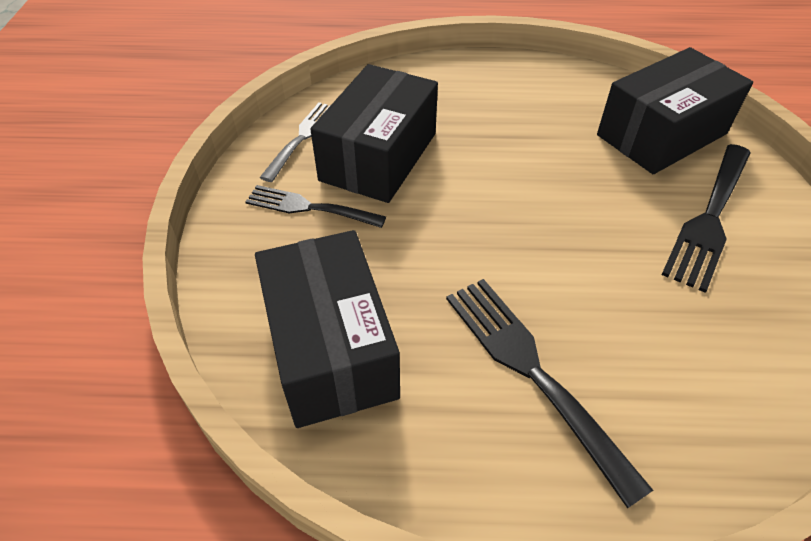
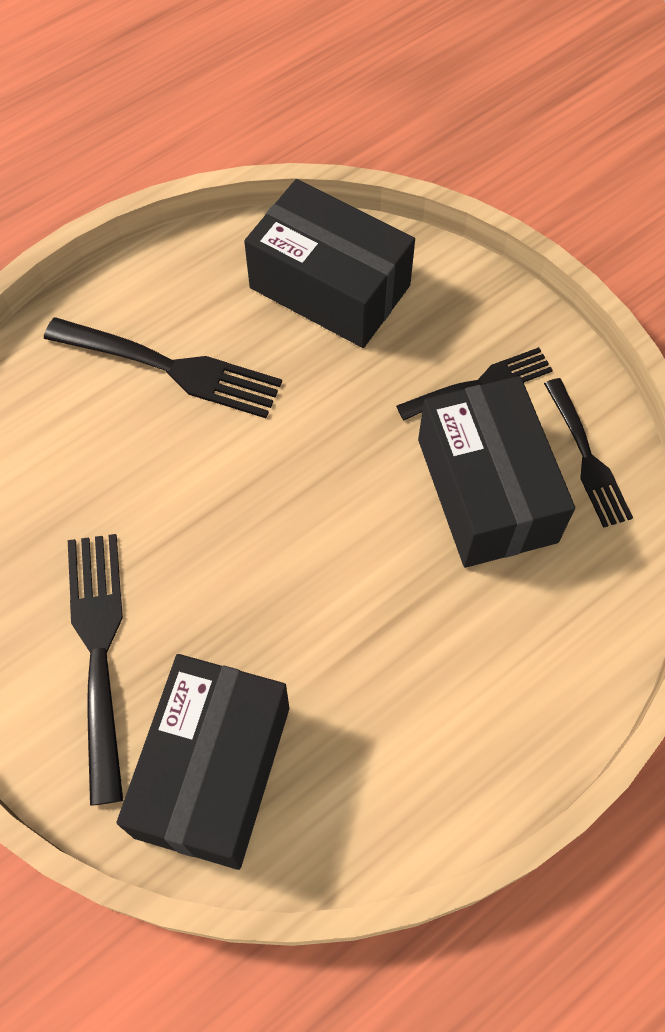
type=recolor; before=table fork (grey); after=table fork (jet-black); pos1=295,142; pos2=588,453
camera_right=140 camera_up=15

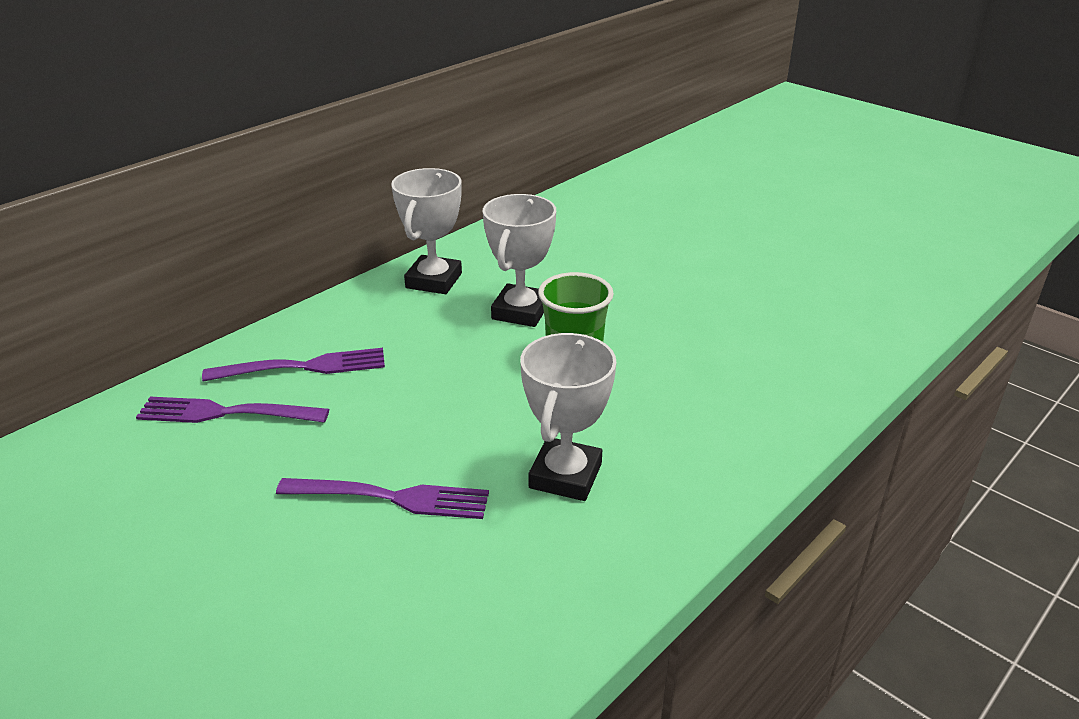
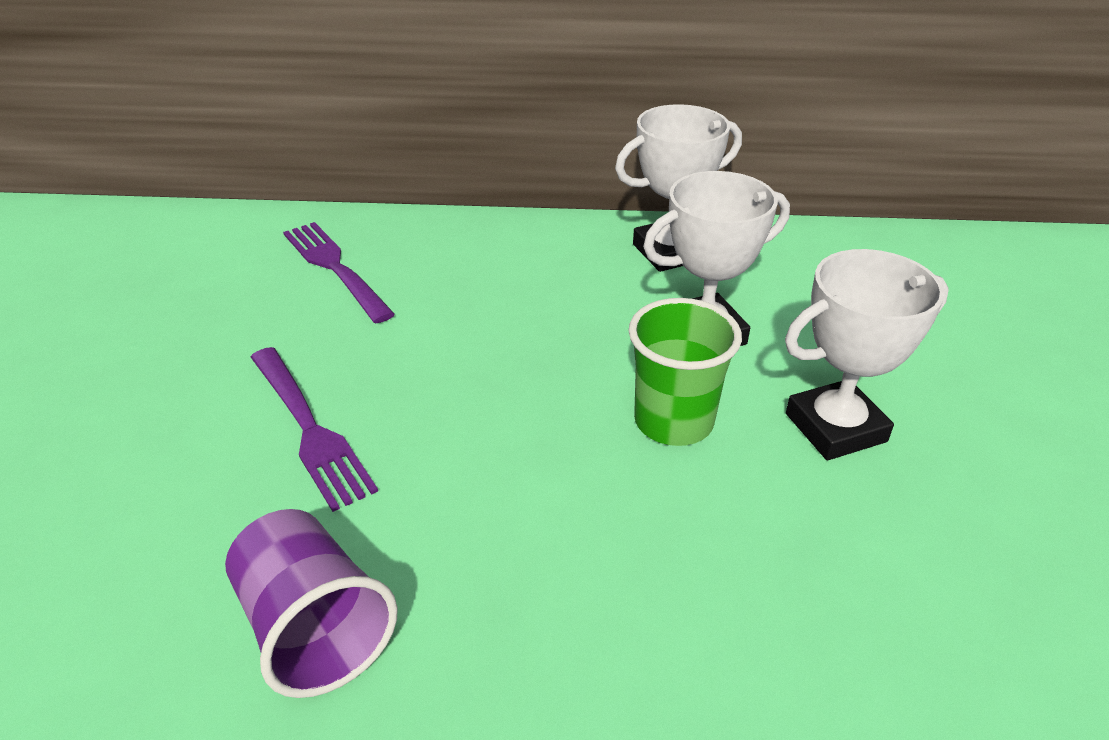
type=move; before=trophy (white); pos1=568,417; pos2=867,354
type=delete; before=table fork (violet); pos1=293,365
type=insert; after=tumbler (violet); pos2=311,603
camera_right=50 camera_up=5

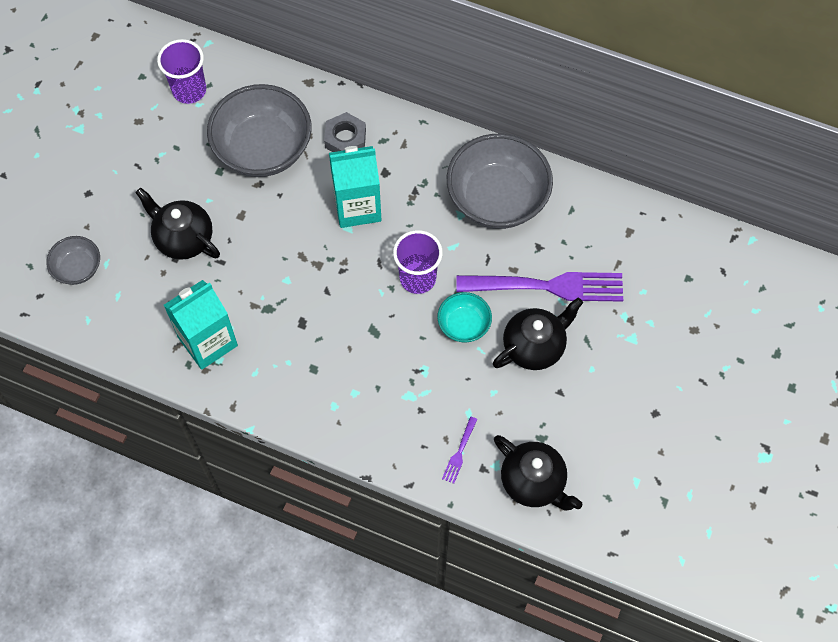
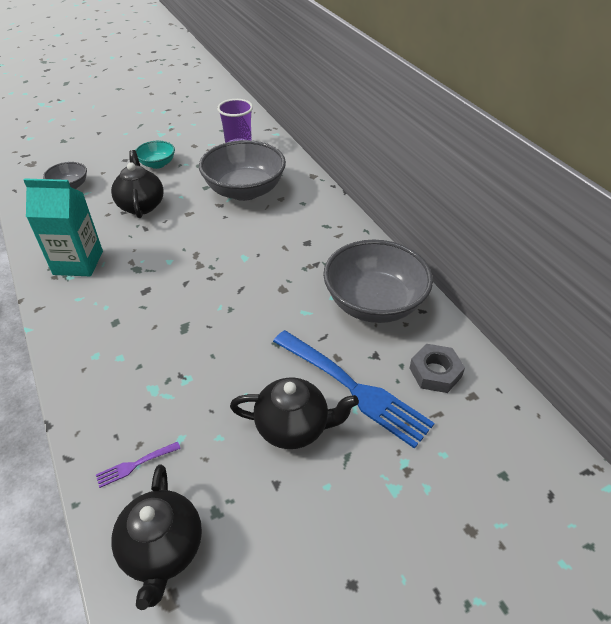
type=move; before=hex nut (grey); pos1=345,132; pos2=437,368
type=delete; before=milk carton (teal); pos1=355,187
type=delete; before=tumbler (violet); pos1=418,262
type=recolor; before=table fork (violet); after=table fork (cobalt); pos1=539,287; pos2=354,389
type=move; before=deep dish (teal); pos1=464,317; pos2=155,155
camera_right=40 camera_up=-20

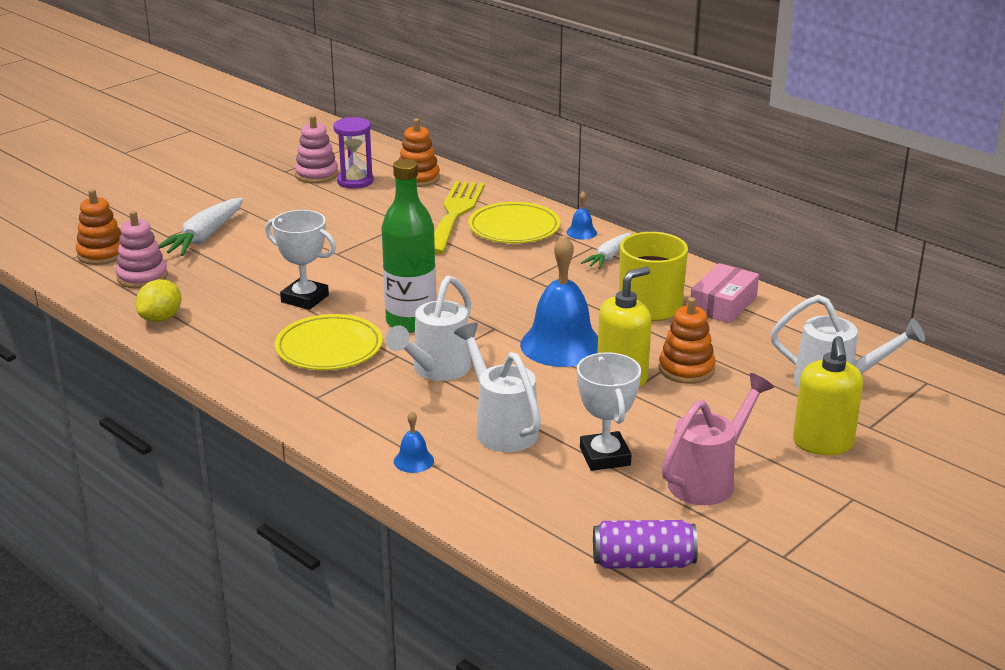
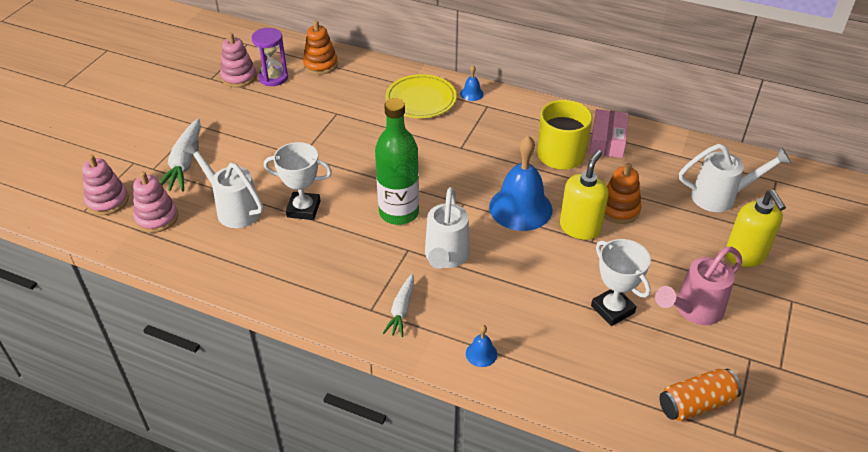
type=delete; before=table fork (bright yellow); pos1=459,218
type=recolor; before=stacking rings (orange); after=stacking rings (rosy); pos1=99,227; pos2=105,185
type=move; before=root vegetable (white); pos1=606,251; pos2=398,305
type=delete; before=lemon (bright yellow); pos1=158,300
type=delete; before=plate (bright yellow); pos1=329,342
type=move; before=watering can (white); pos1=497,387; pos2=223,184
type=rotate; before=watering can (rosy); pos1=718,439; pos2=698,286; turn=-150
type=recolor; before=can (violet); after=can (orange); pos1=645,544; pos2=700,395
camera_right=-20 camera_up=15

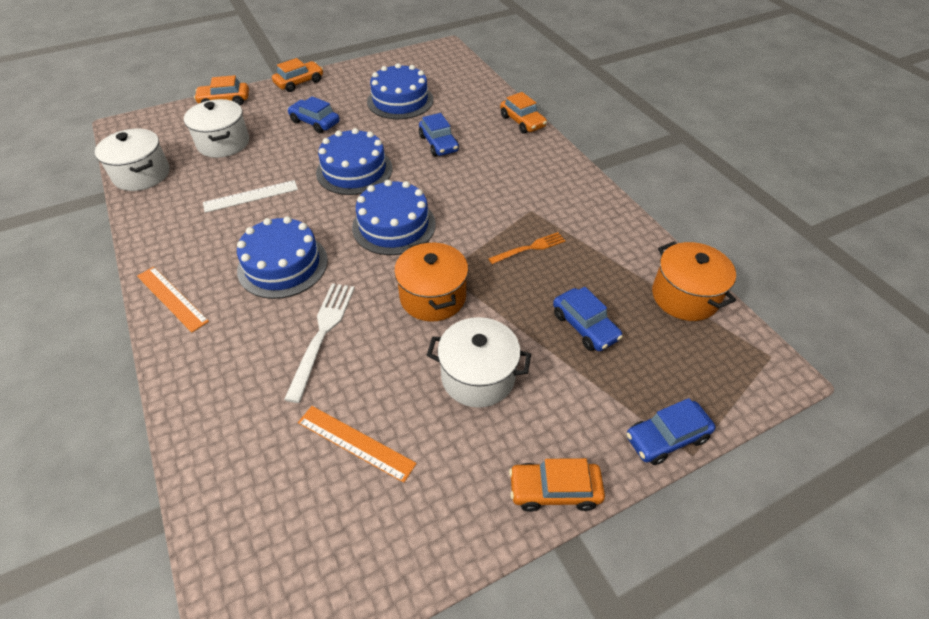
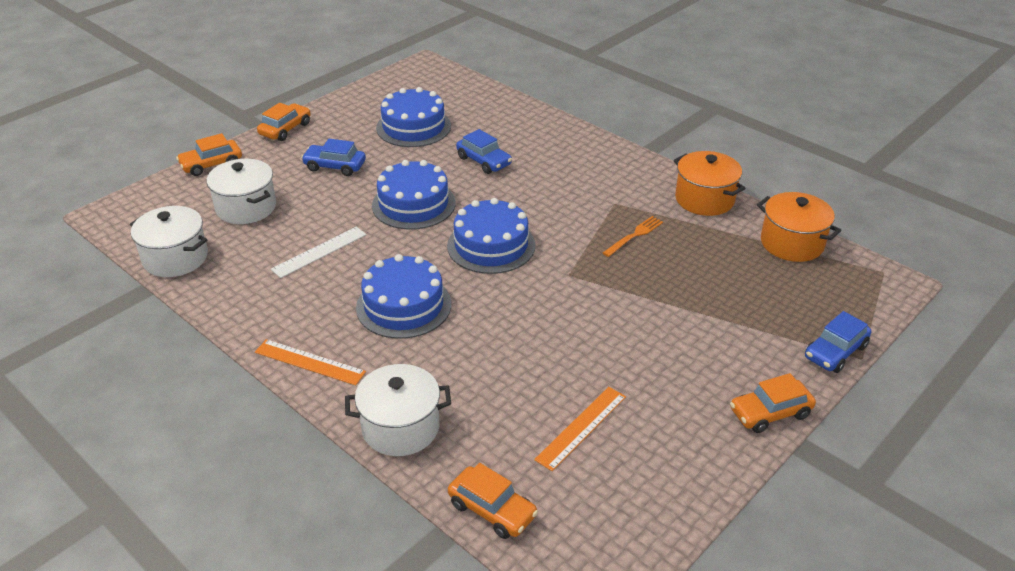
type=move; before=car (orange); pos1=523,113; pos2=493,501
type=move; before=cooking pot (orange); pos1=431,281; pos2=710,183
type=delete; before=table fork (white); pos1=319,343
type=delete; before=car (cobalt); pos1=588,319
type=move; before=cooking pot (white); pos1=479,362; pos2=398,410
type=rotate; before=straightedge (orange); pos1=357,444; pos2=580,429; turn=-60
camera_right=-20 camera_up=-10

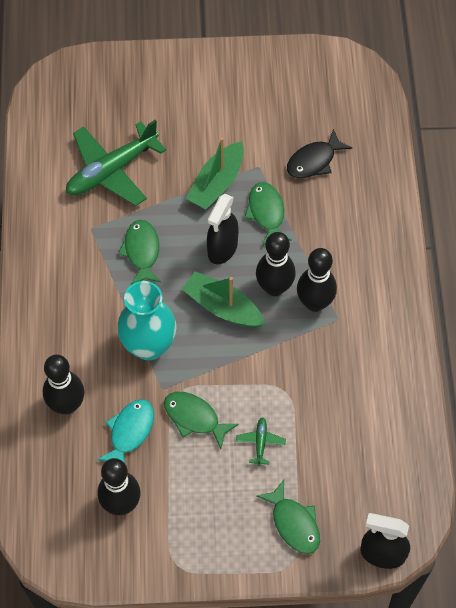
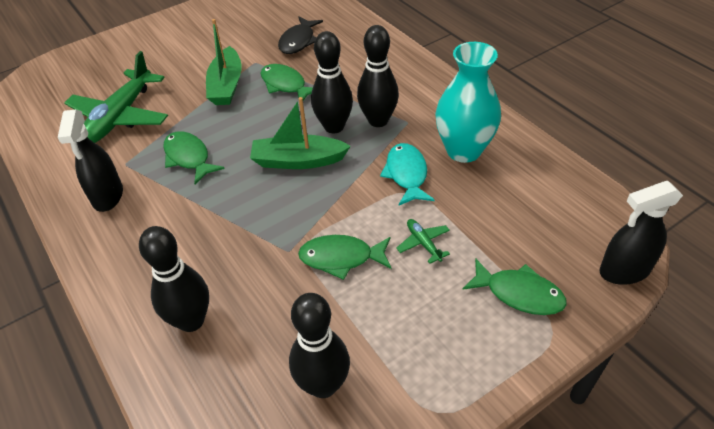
type=move; before=spray bottle (jet-black); pos1=223,229; pos2=90,160
type=move; before=flower vase (teal); pos1=147,320; pos2=468,102
type=move; before=fish figure (teal); pos1=125,431; pos2=407,174
camera_right=-30 camera_up=-15

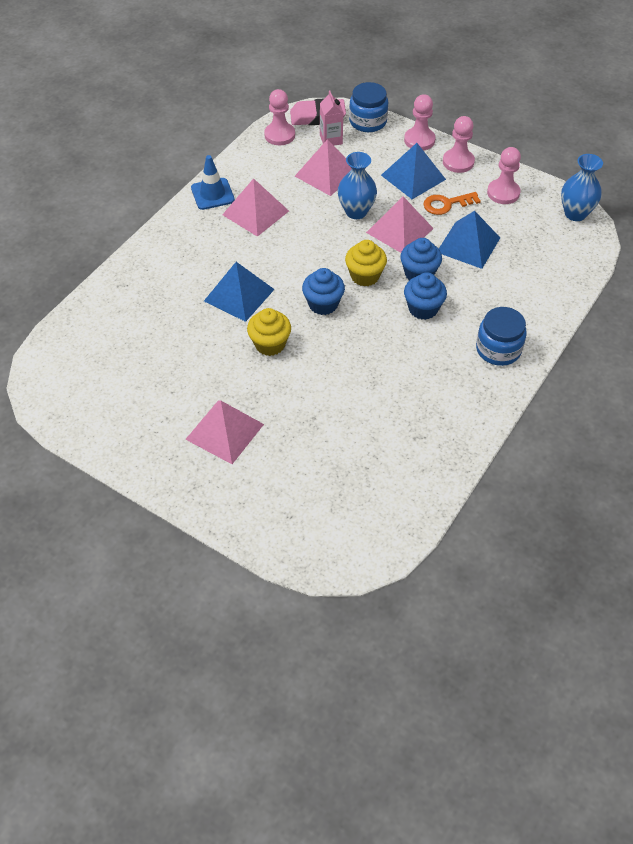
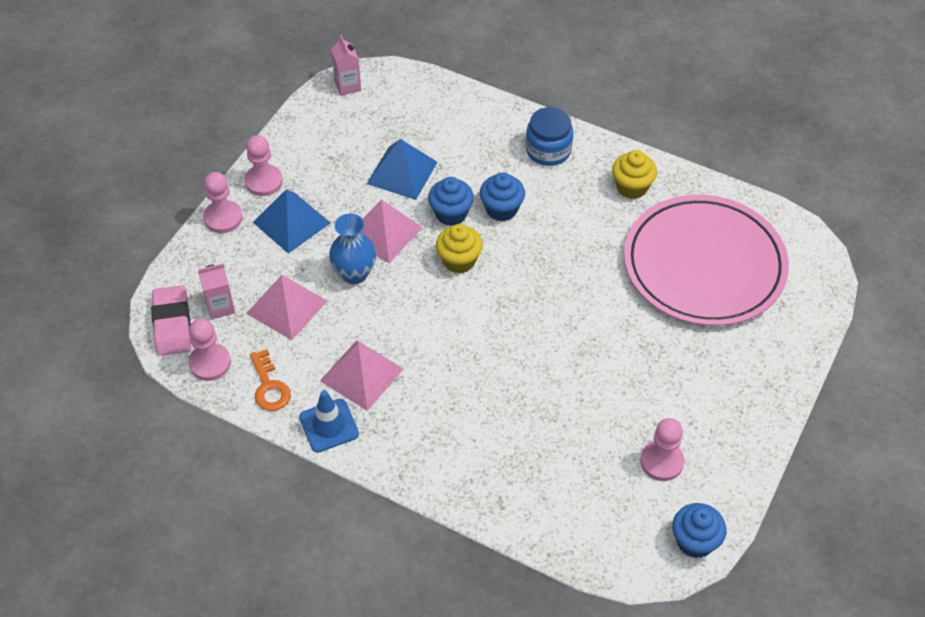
type=delete; before=jam jar (cobalt); pos1=368,107
type=move; before=pawn (rosy); pos1=504,175; pos2=662,449
type=replace; before=flower vase (cobalt); after=milk carton (rosy); pos1=582,187; pos2=346,65
type=move; before=latchkey (orange); pos1=452,203; pos2=270,380
type=delete; before=solid pyramid (cobalt); pos1=239,292
type=move; before=cupcake (cobalt); pos1=323,291; pos2=699,530
type=move; before=cupcake (bright yellow); pos1=269,332; pos2=634,174
type=delete; before=solid pyramid (rosy); pos1=224,432
type=insert; after=plate (rosy); pos2=706,260
camera_right=-95 camera_up=0

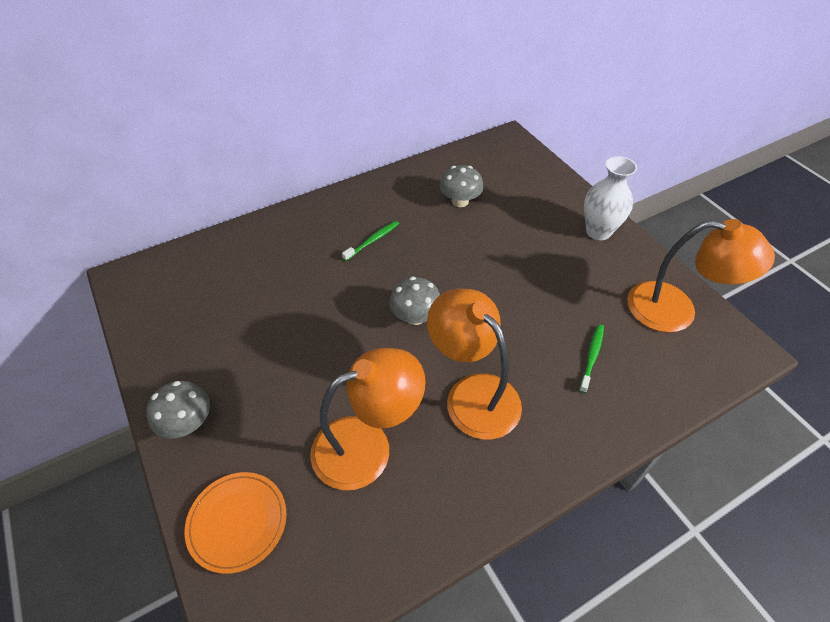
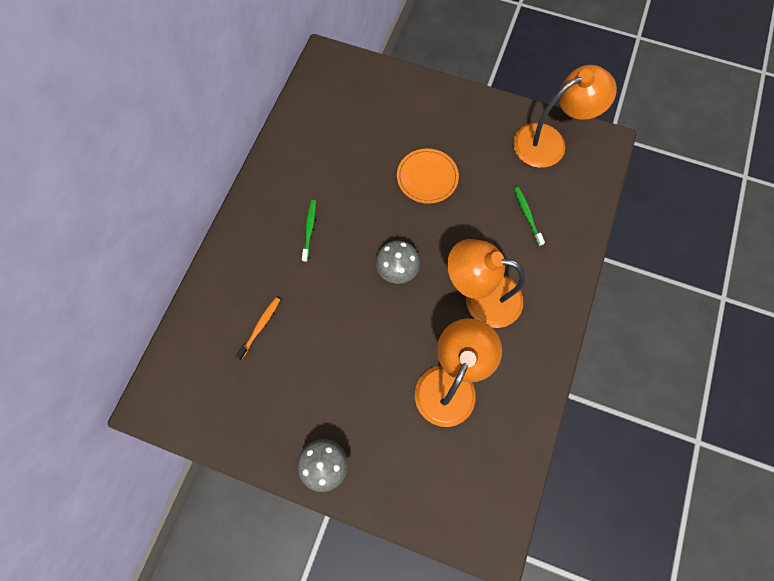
type=delete; before=flower vase (white); pos1=610,198
type=delete; before=fungus (grey); pos1=461,186
type=move; before=plate (orange); pos1=235,523; pos2=428,176
type=insert; after=dental brush (orange); pos2=257,328
camera_right=-40 camera_up=20

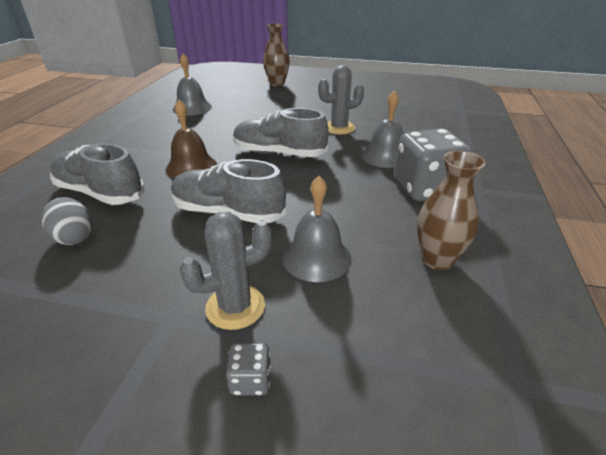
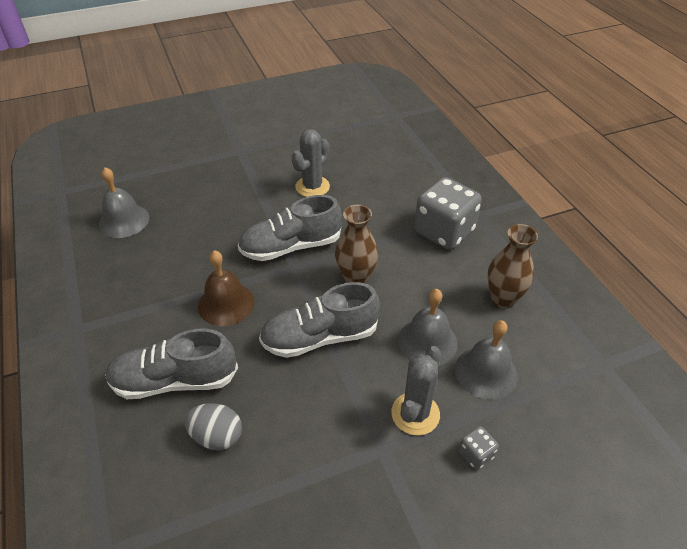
type=move; before=flower vase (russet); pos1=276,55; pos2=356,244
type=move; before=school bell (grey); pos1=382,129; pos2=486,360
camera_right=-35 camera_up=10

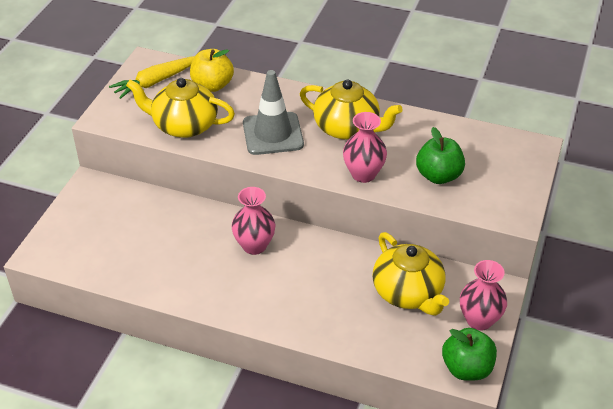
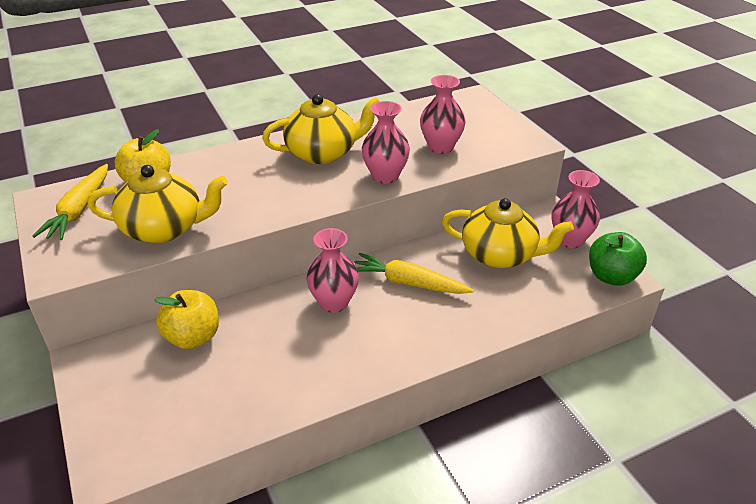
type=delete; before=traffic cone (grey); pos1=273,112
type=rotate; before=teapot (bright yellow); pos1=180,108; pos2=158,204; turn=-150
type=replace; before=apple (leaf-green); after=flower vase (rosy); pos1=440,155; pos2=443,114
type=insert; after=root vegetable (bright yellow); pos2=414,273
type=insert; after=apple (bright yellow); pos2=186,319
camera_right=-45 camera_up=-5

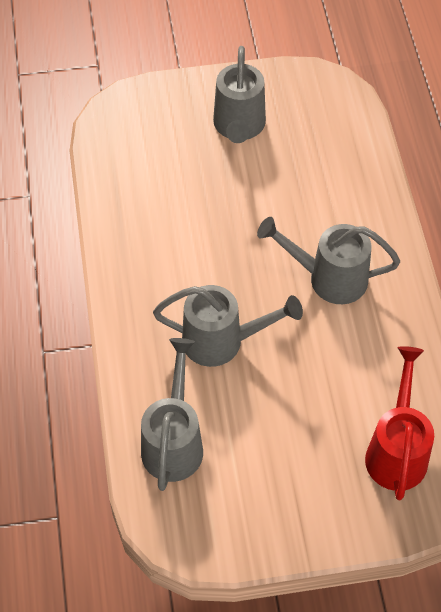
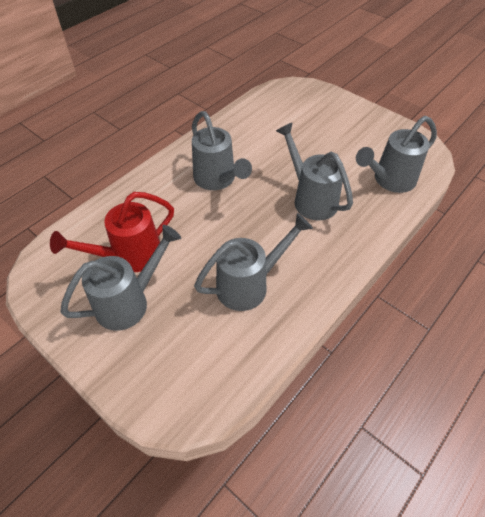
type=move; before=watering can (red); pos1=399,423; pos2=112,232
type=insert; after=watering can (grey); pos2=253,262
camera_right=-130 camera_up=-5

